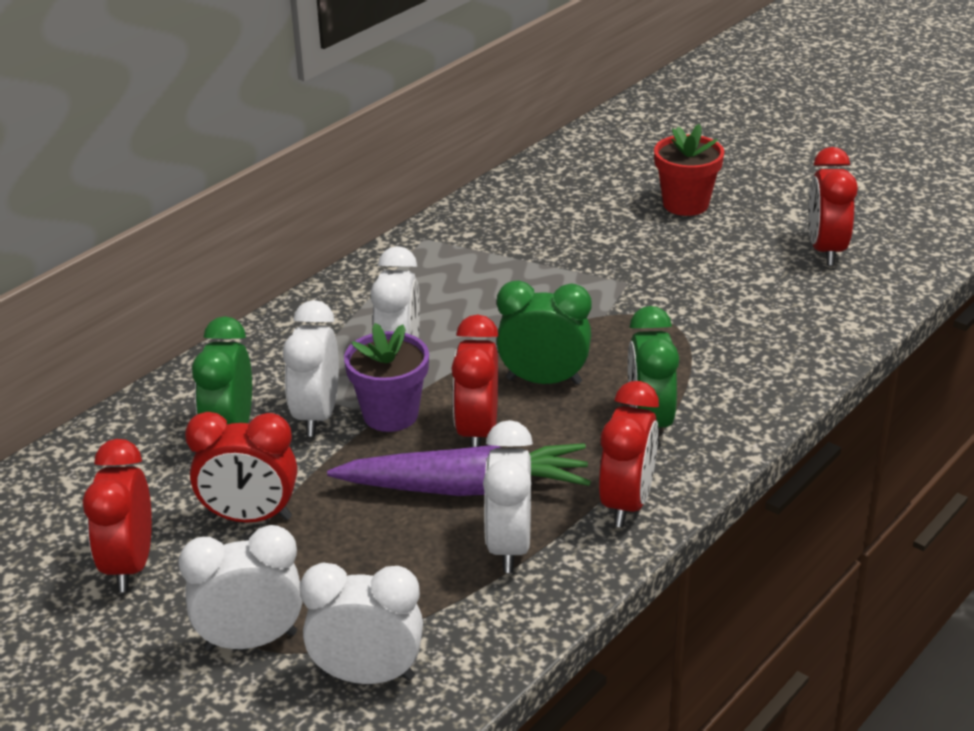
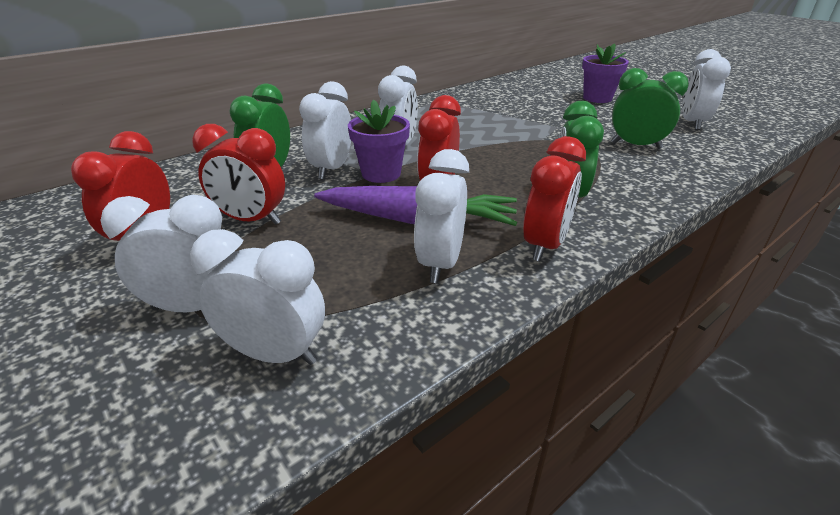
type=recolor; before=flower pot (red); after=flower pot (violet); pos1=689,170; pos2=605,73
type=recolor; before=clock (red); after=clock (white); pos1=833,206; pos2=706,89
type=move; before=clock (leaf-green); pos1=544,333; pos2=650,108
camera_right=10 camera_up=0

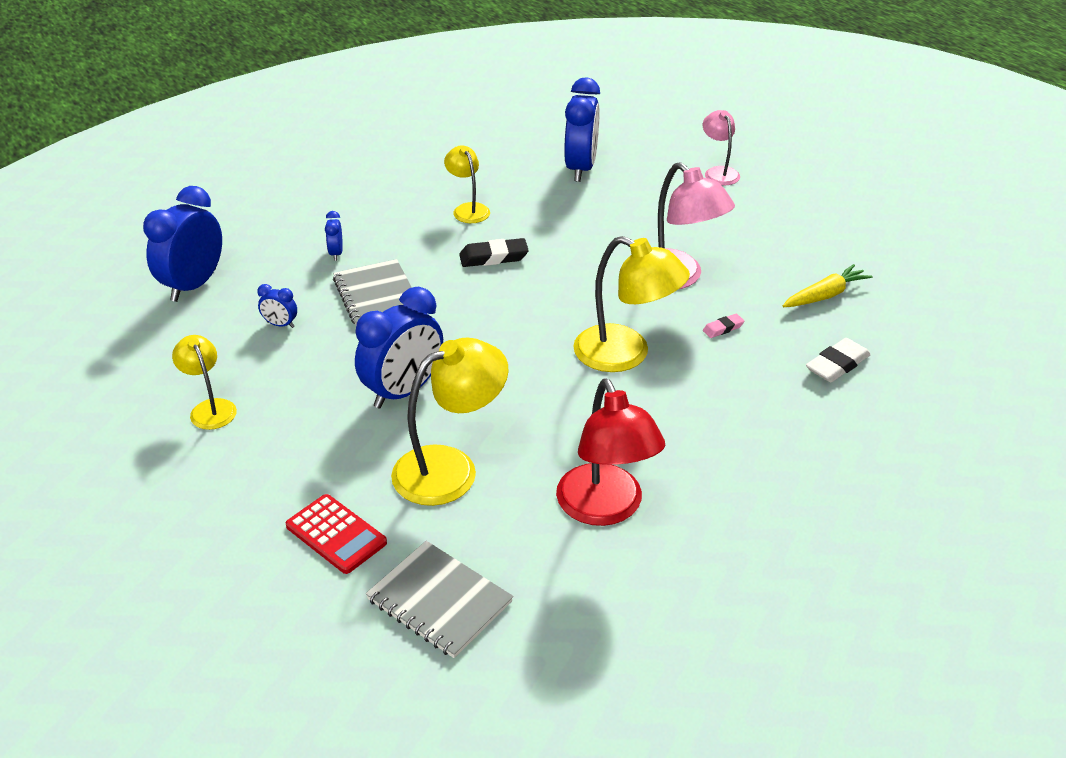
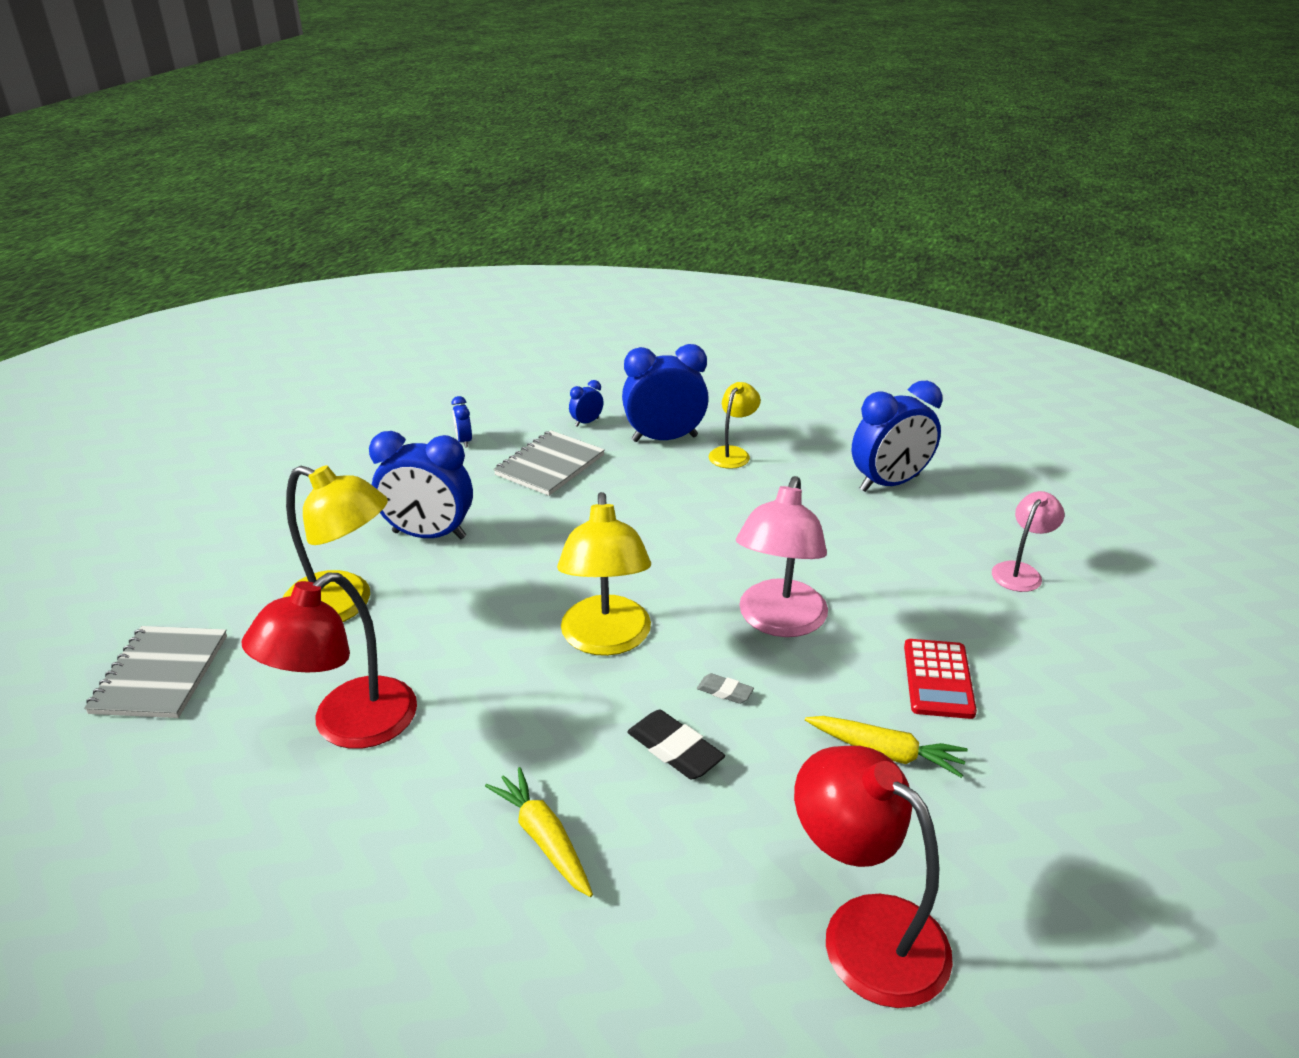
type=move; before=clock (cobalt); pos1=182,244; pos2=665,393
type=move; before=eraser (jet-black); pos1=494,252; pos2=676,744
type=recolor; before=eraser (rosy); after=eraser (grey); pos1=723,326; pos2=725,688
type=delete; before=reading lamp (bright yellow); pos1=204,382
type=delete; before=eraser (white); pos1=838,360
type=move; before=calculator (red); pos1=336,534; pos2=940,679
type=insert; after=reading lamp (red); pos2=873,877
type=insert; after=root vegetable (bright yellow); pos2=539,832
camera_right=55 camera_up=-5

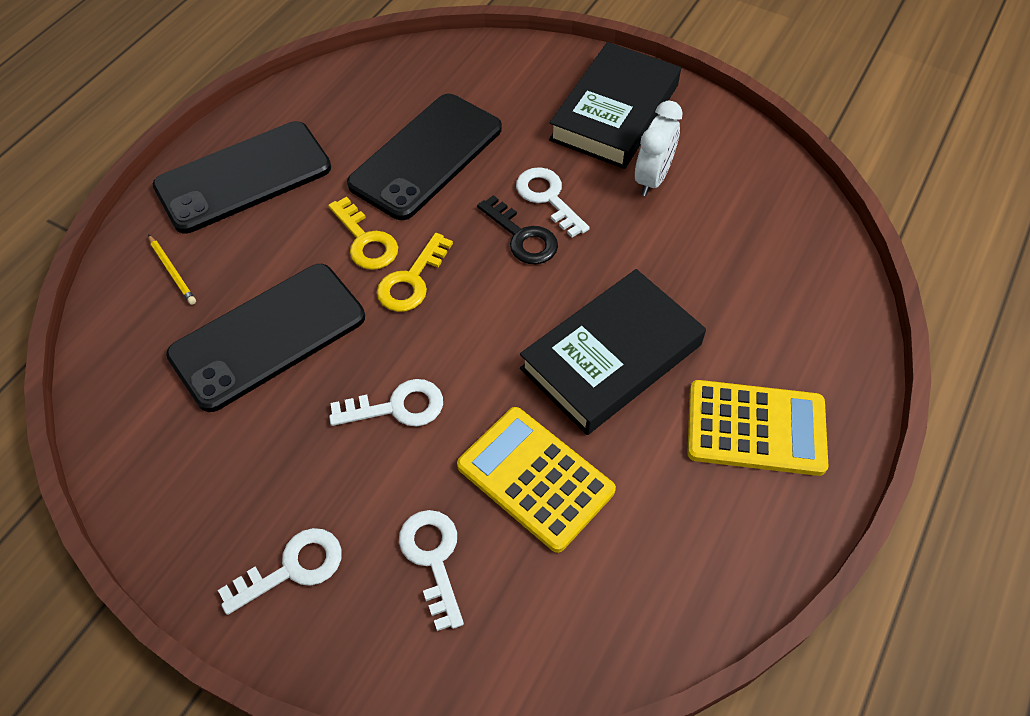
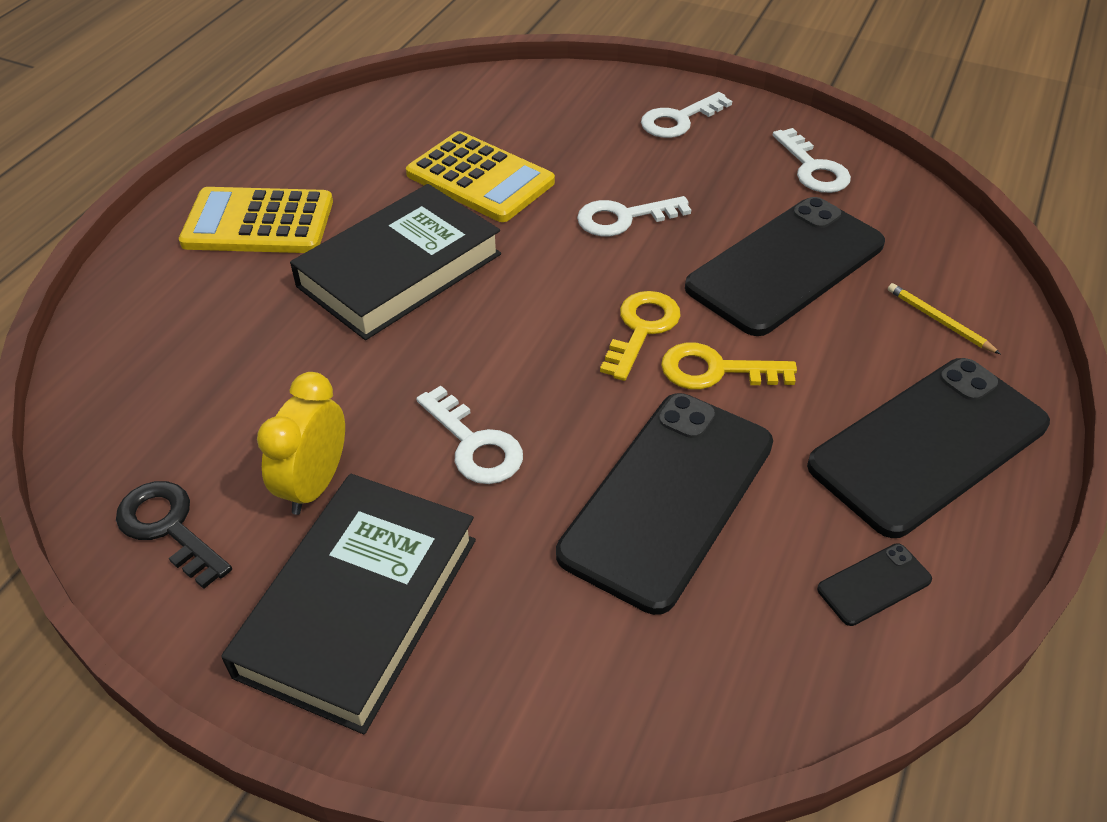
type=recolor; before=clock (white); after=clock (bright yellow); pos1=659,148; pos2=301,443
type=move; before=latchkey (jet-black); pos1=517,229; pos2=174,535
type=rotate; before=latchkey (bright yellow); pos1=363,233; pos2=729,366; turn=-45
type=move; before=latchkey (white); pos1=431,570; pos2=812,160
type=insert; after=phone (jet-black); pos2=874,584
camera_right=175 camera_up=-10

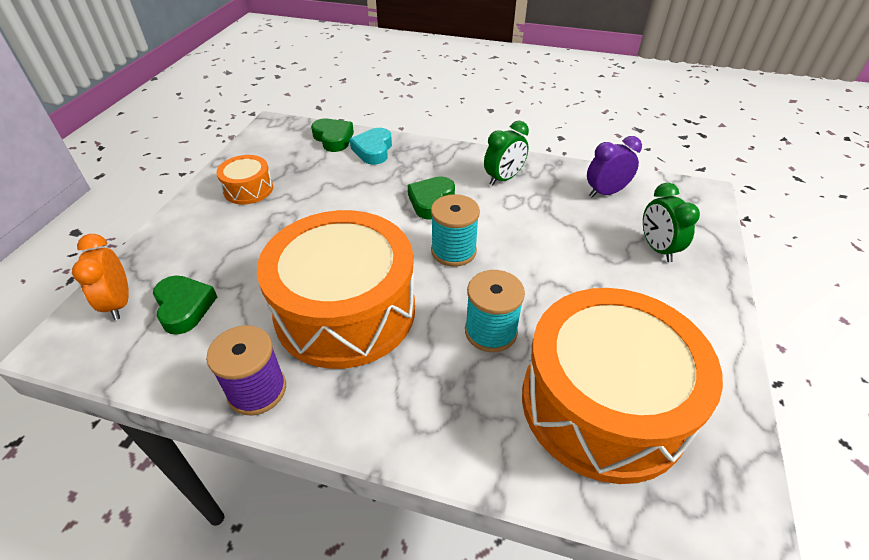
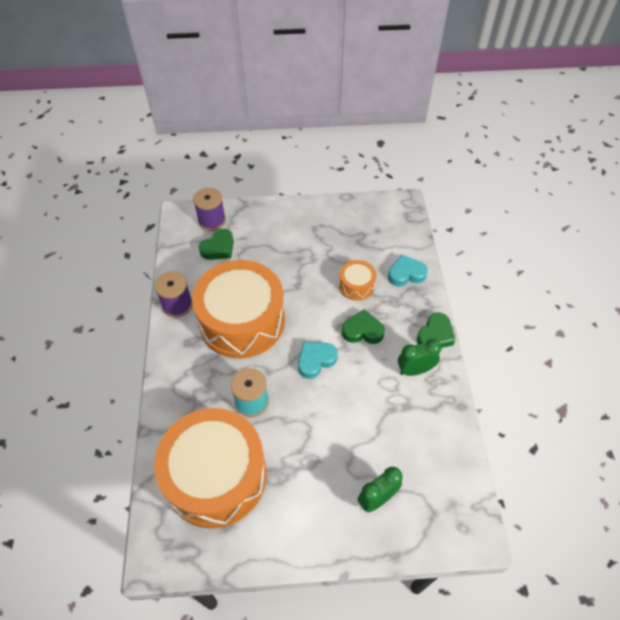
type=move; before=love heart (leaf-green); pos1=332,135; pos2=436,330
type=rotate; before=clock (leaf-green); pos1=506,153; pos2=420,357; turn=135
type=delete; before=clock (violet); pos1=614,166
type=move; before=snare drum (orange); pos1=244,179; pos2=357,280
type=replace; before=spool (teal); after=love heart (teal); pos1=455,230; pos2=318,360
type=replace; before=clock (orange); after=spool (violet); pos1=100,277; pos2=209,209
camera_right=70 camera_up=10

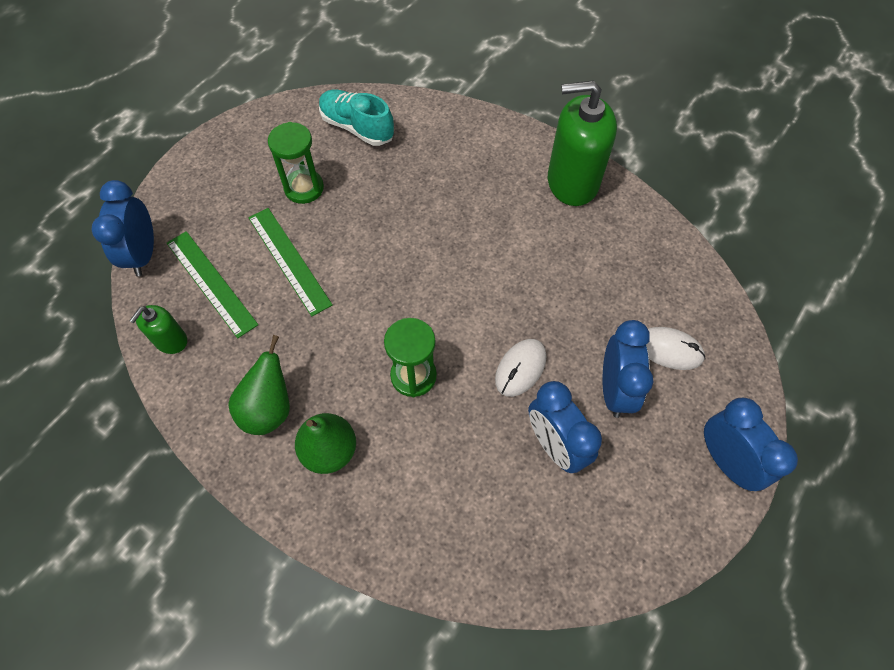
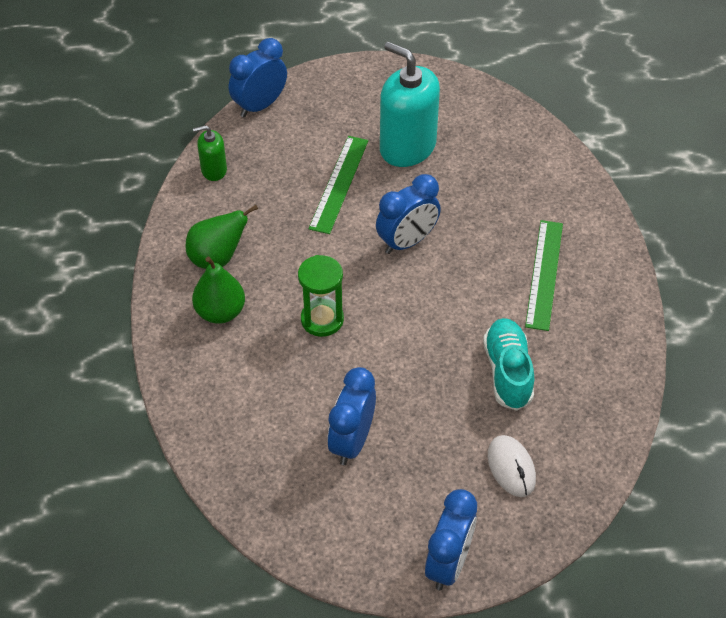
type=delete; before=pump bottle (leaf-green); pos1=582,143
type=move; before=shoe (teal); pos1=356,117; pos2=508,364
type=replace; before=sand timer (leaf-green); after=pump bottle (teal); pos1=296,163; pos2=410,104
type=move; before=straightedge (leaf-green); pos1=212,284; pos2=544,275
type=move; before=clock (cobalt); pos1=628,369; pos2=408,214
type=delete; before=PC mouse (white); pos1=520,368
camera_right=50 camera_up=-10

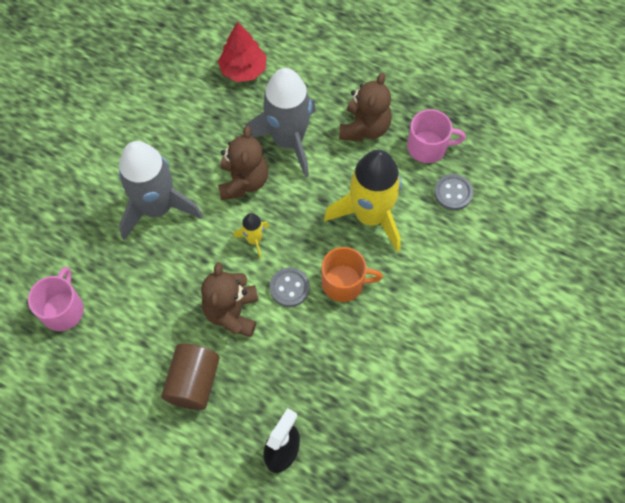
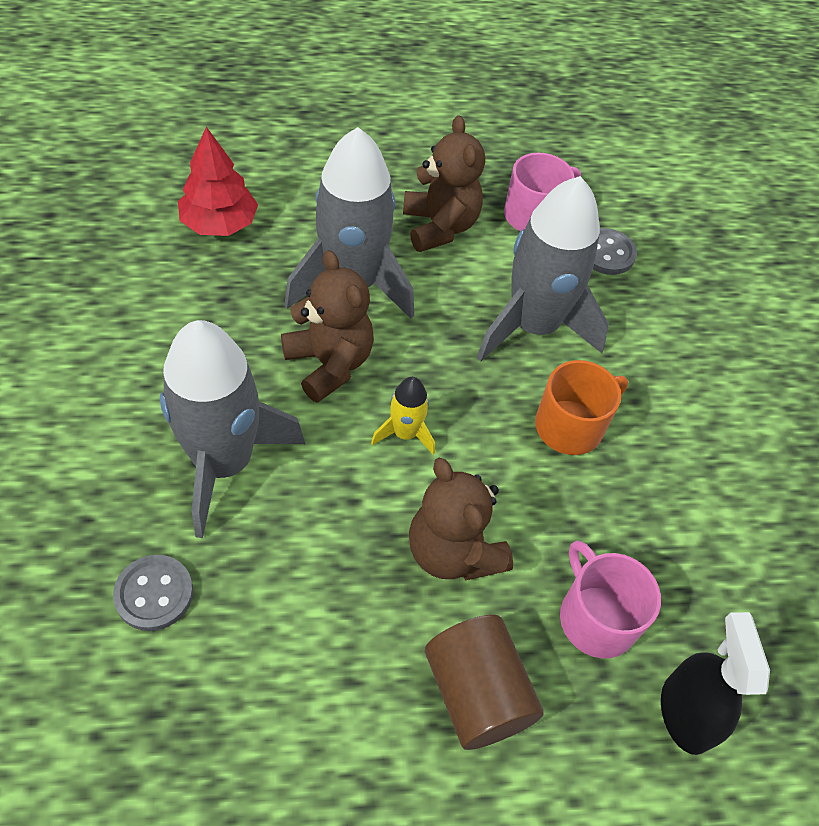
type=recolor; before=toy rocket (bright yellow); after=toy rocket (grey); pos1=363,201; pos2=543,269
type=move; before=tea mug (rosy); pos1=56,299; pos2=610,600
type=move; before=button (grey); pos1=290,287; pos2=153,593
camera_right=-40 camera_up=-10

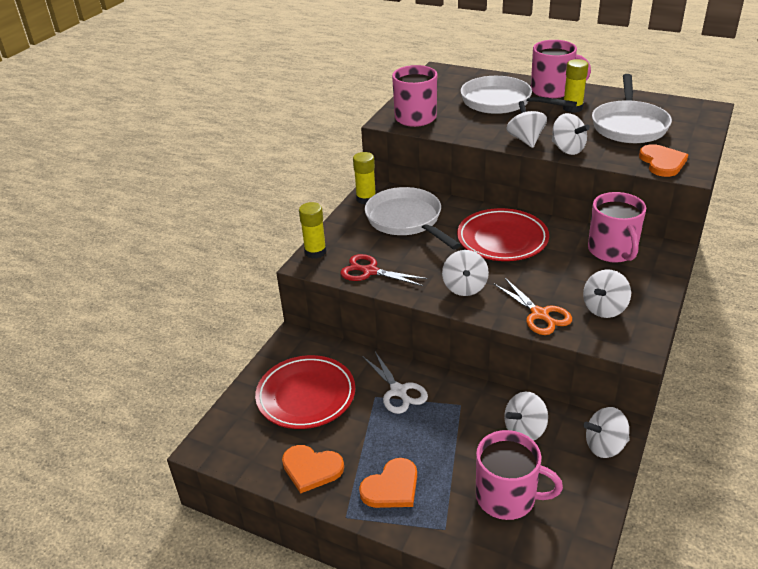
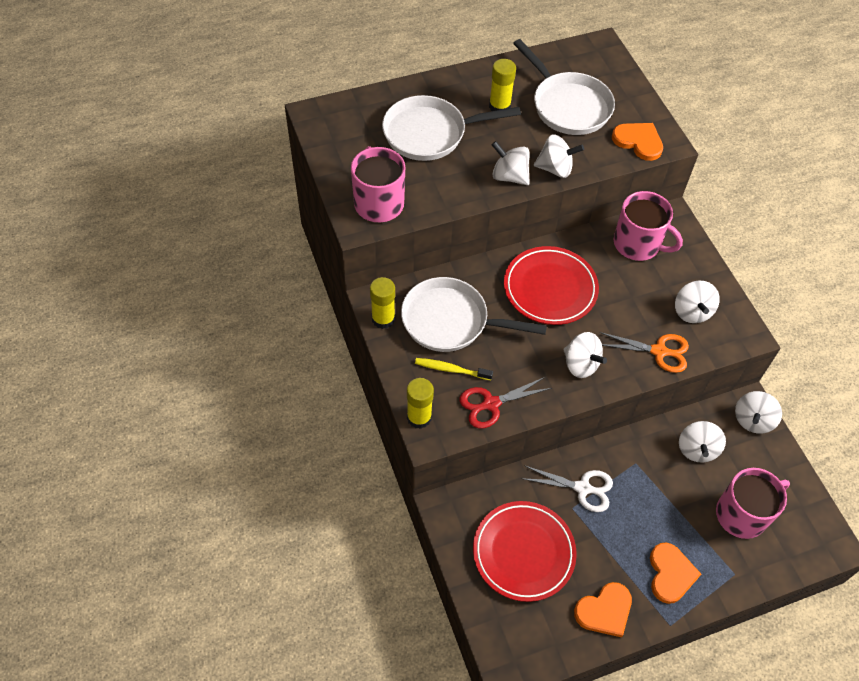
type=delete; before=tea mug (rosy); pos1=561,69
type=insert; after=dental brush (bright yellow); pos2=454,369
camera_right=-50 camera_up=20

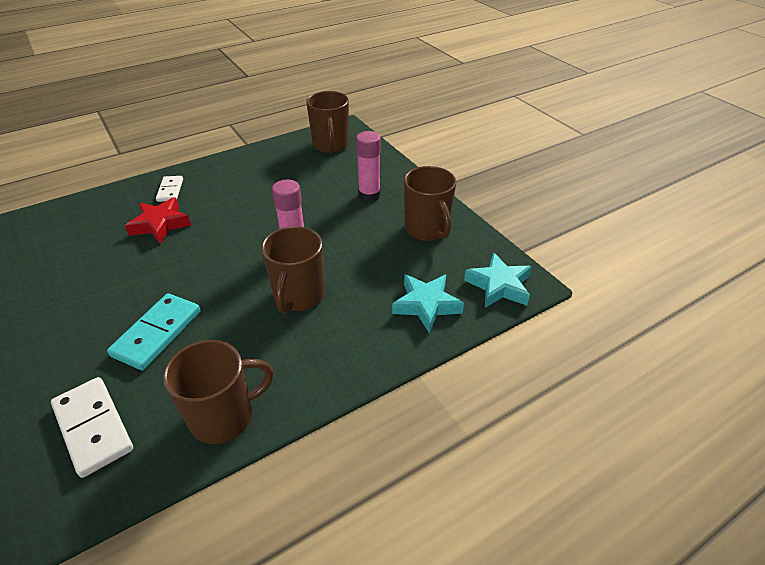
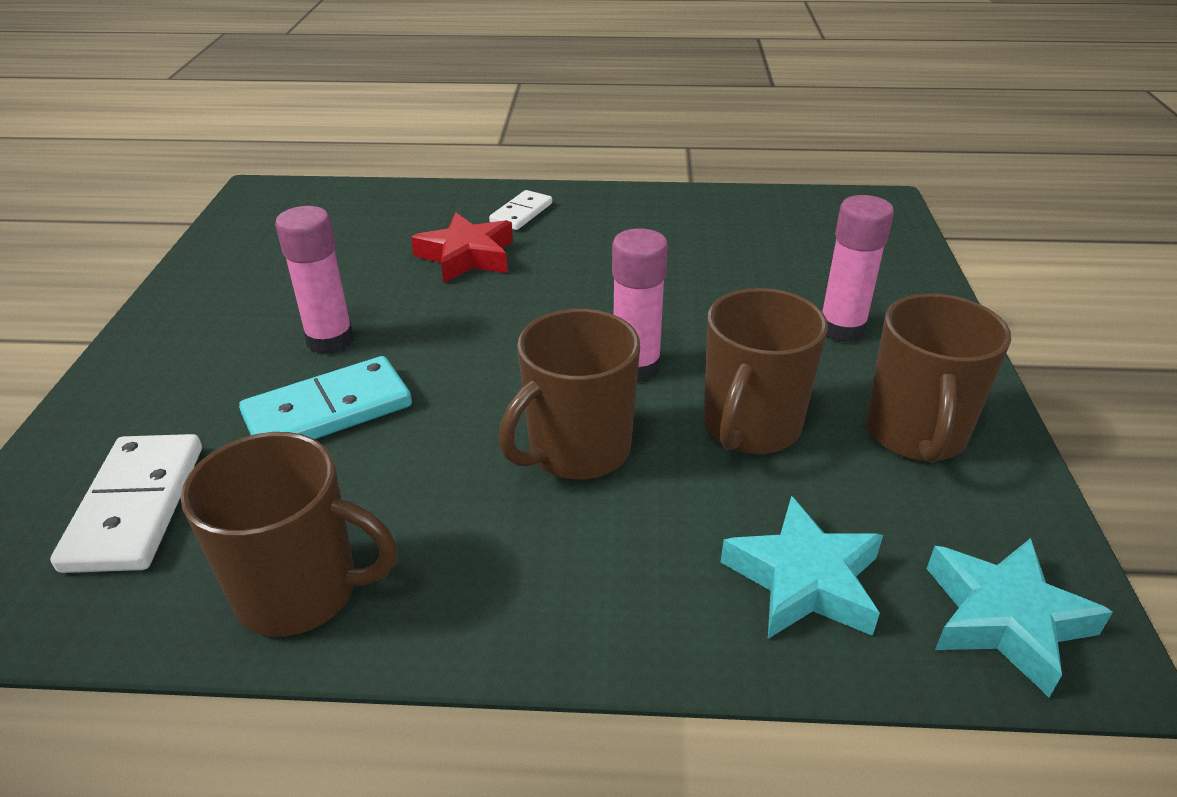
type=move; before=tea mug (russet); pos1=327,122; pos2=766,371
type=insert; after=stick of glue (rosy); pos2=314,280
camera_right=35 camera_up=-5

